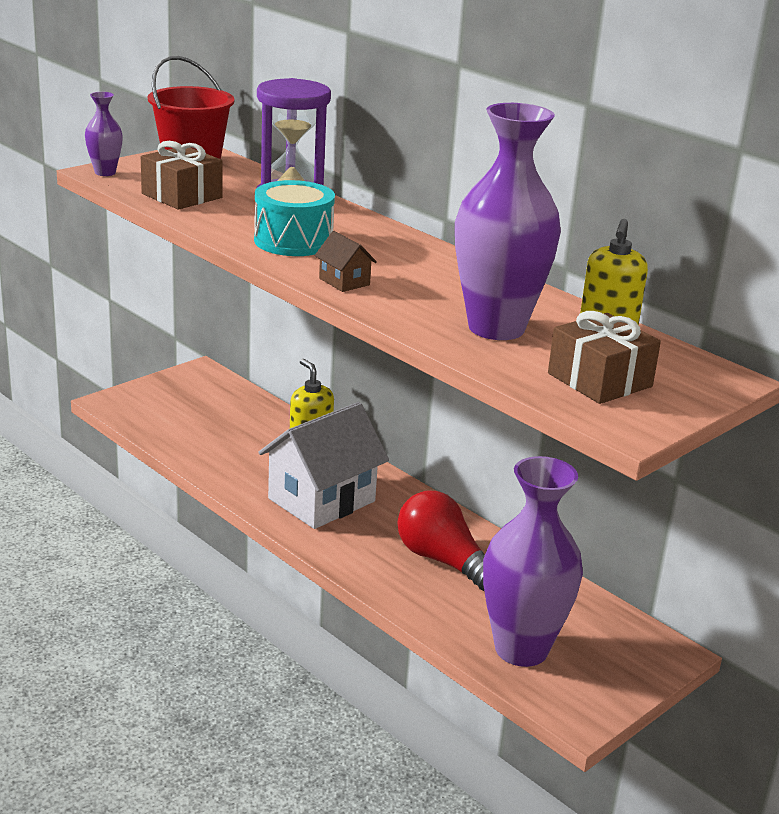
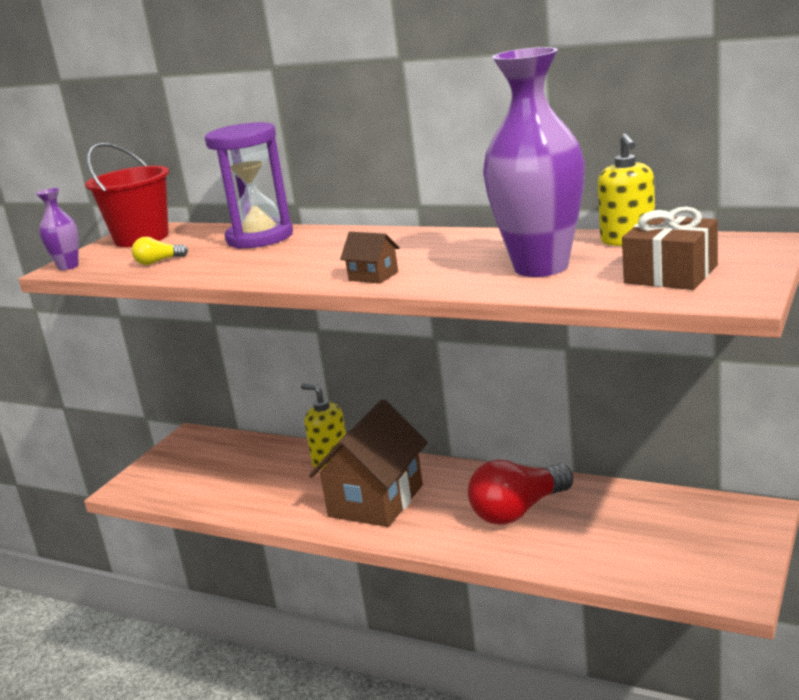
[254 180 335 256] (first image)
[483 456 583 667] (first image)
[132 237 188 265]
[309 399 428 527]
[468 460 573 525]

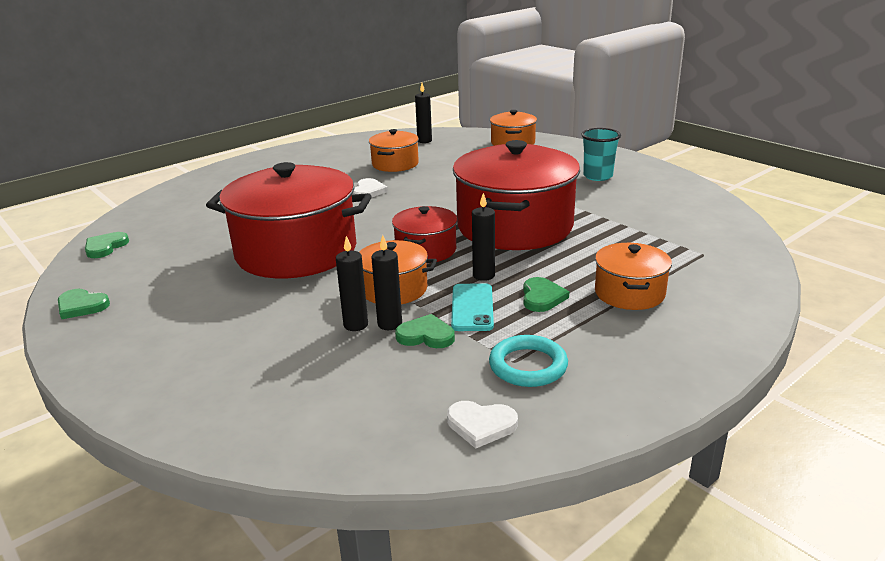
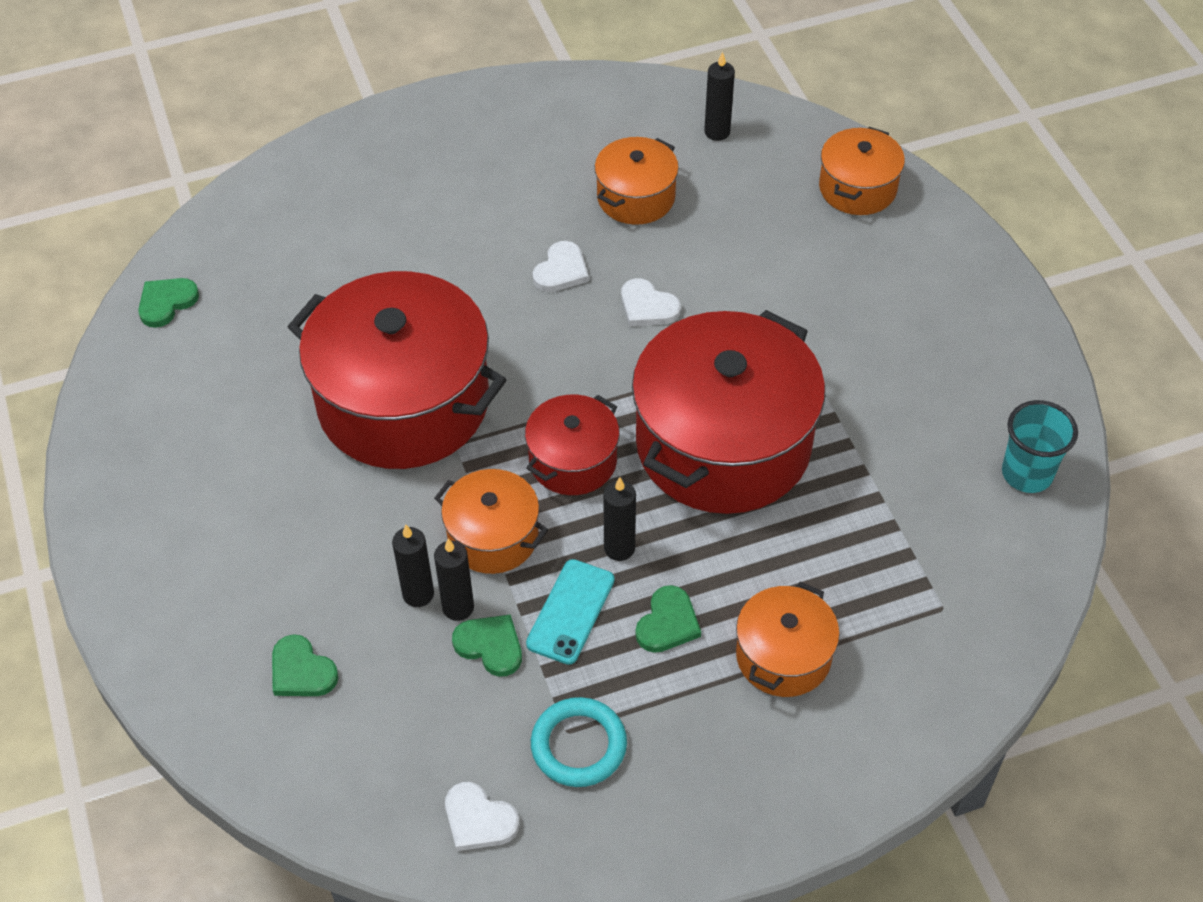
[621 278 681 326]
[272 634 339 696]
[1002 400 1078 493]

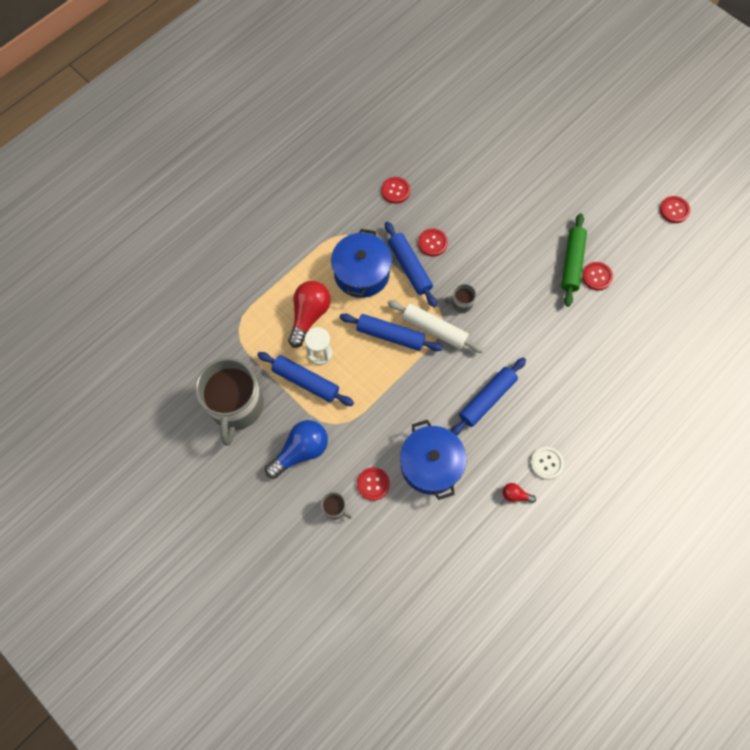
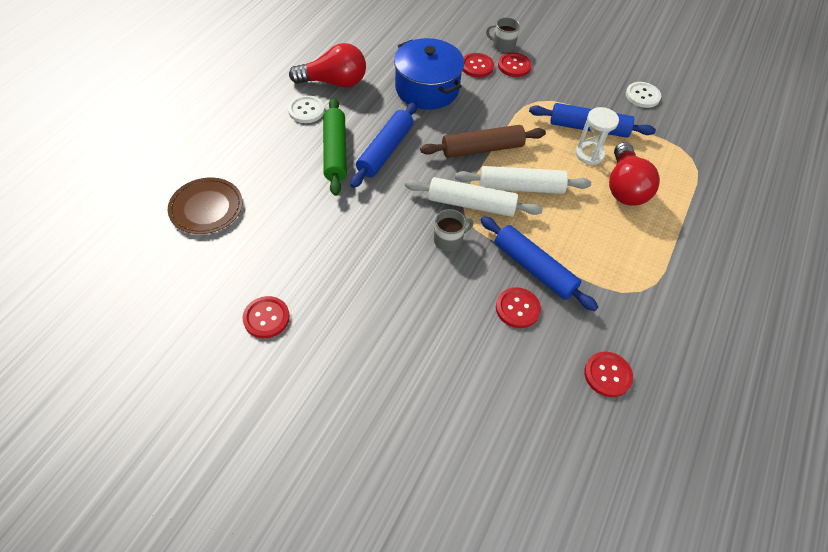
[265 420 328 479] (first image)
[331 229 392 298] (first image)
[168 178 243 234]
[420 125 546 158]
[323 98 347 196]
[498 53 532 77]
[626 82 661 108]
[455 166 591 194]
[289 43 366 88]

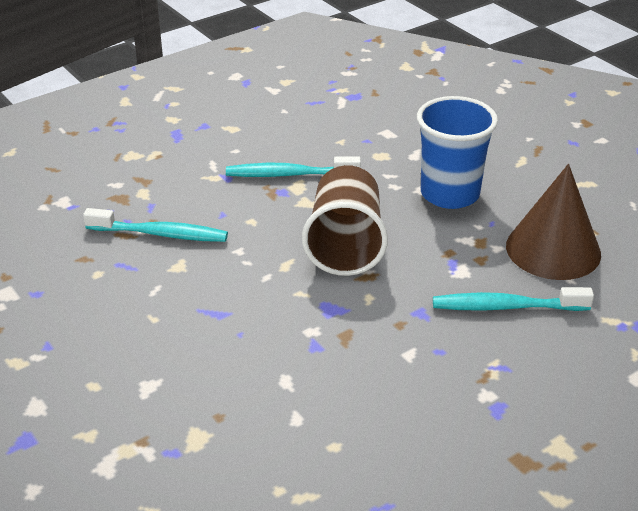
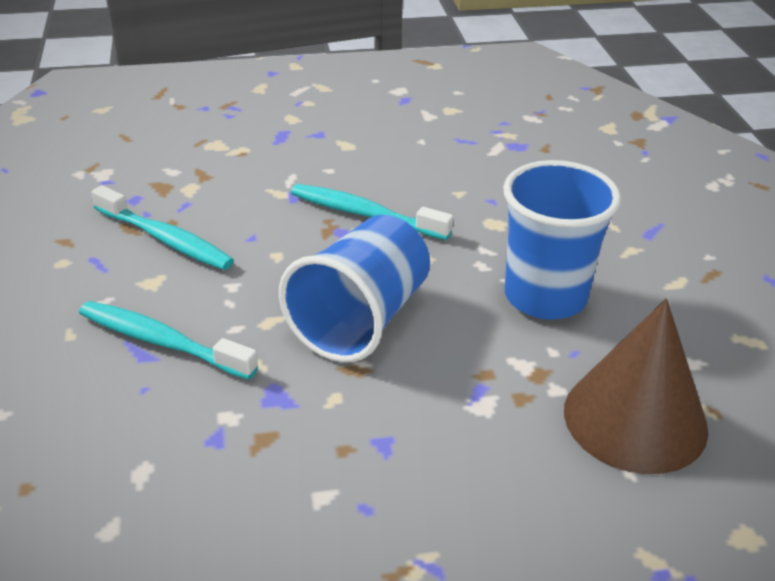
[79 301 258 380]
[279 215 430 363]

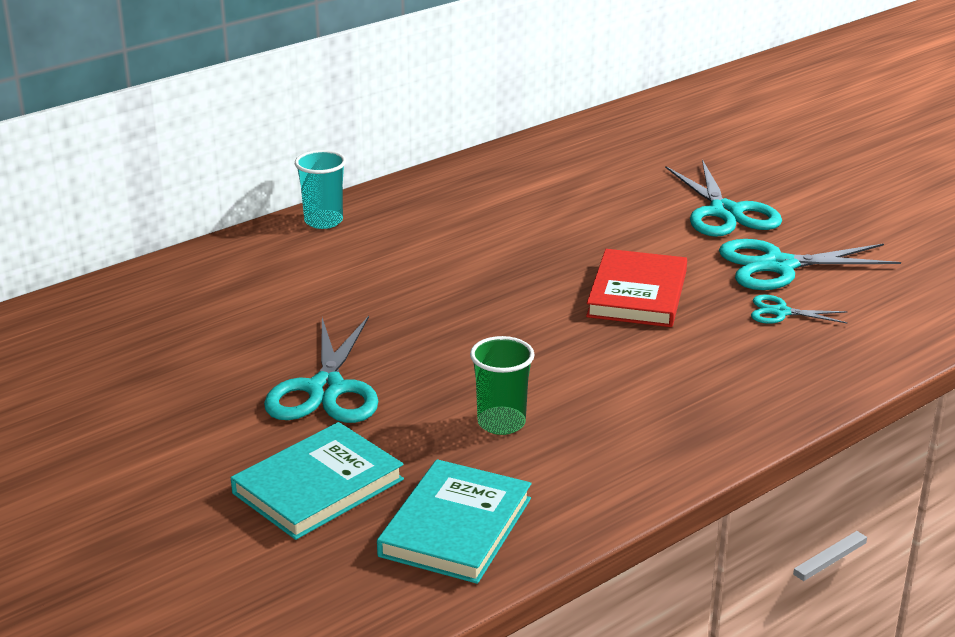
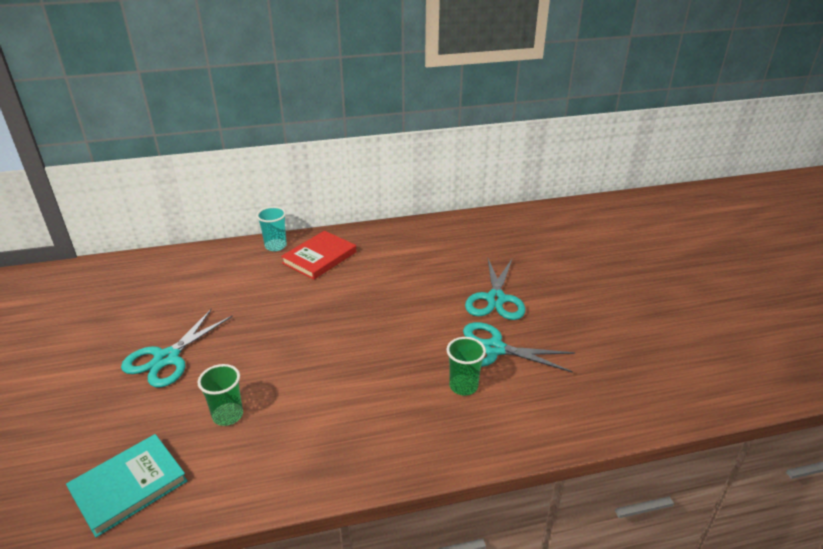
[231 422 404 540] (first image)
[281 231 356 280]
[447 337 486 395]

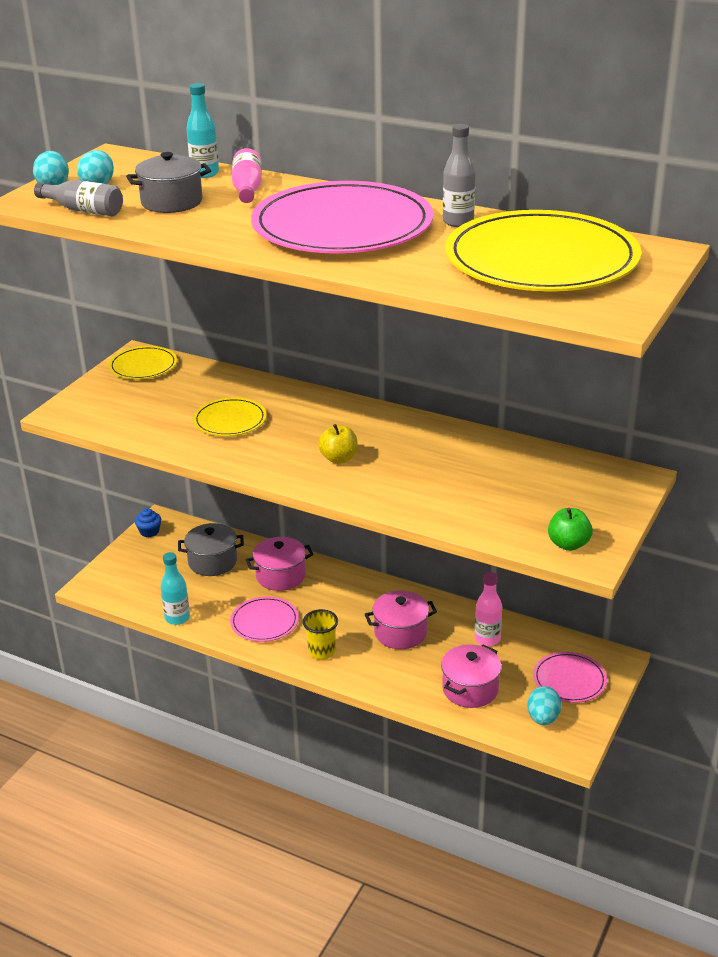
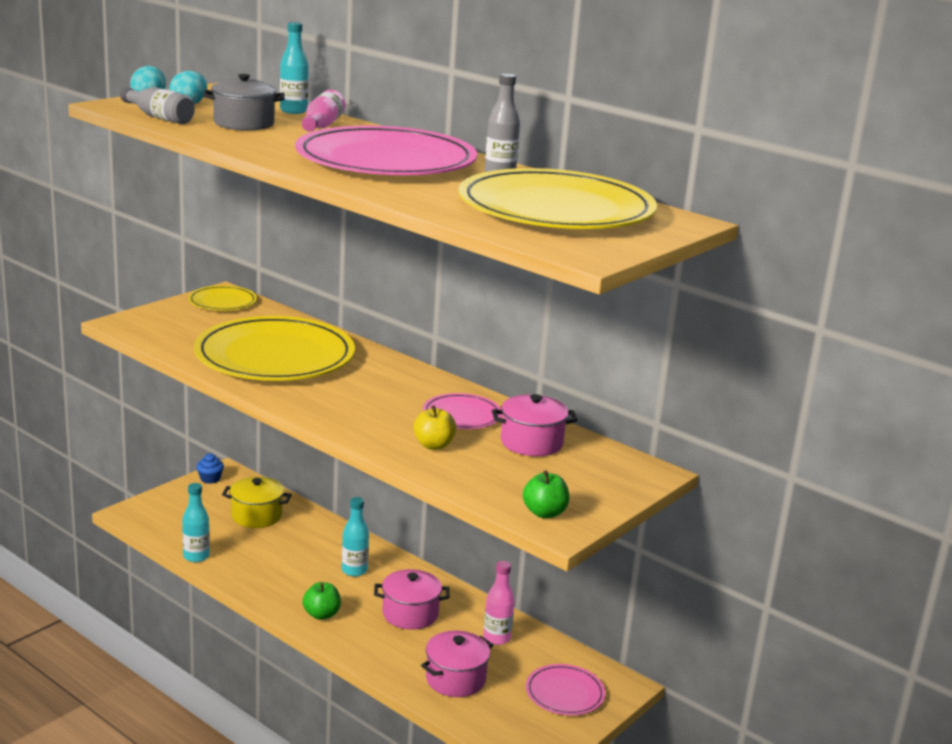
[527 686 561 725] (first image)
[342 497 369 577]
[423 393 502 429]
[492 394 577 456]
[413 405 457 450]
[302 582 341 620]
[222 477 292 528]
[194 316 355 381]

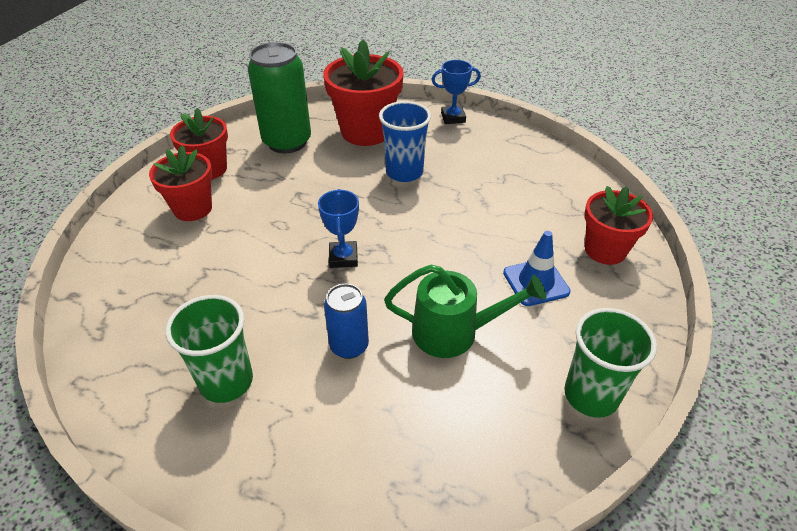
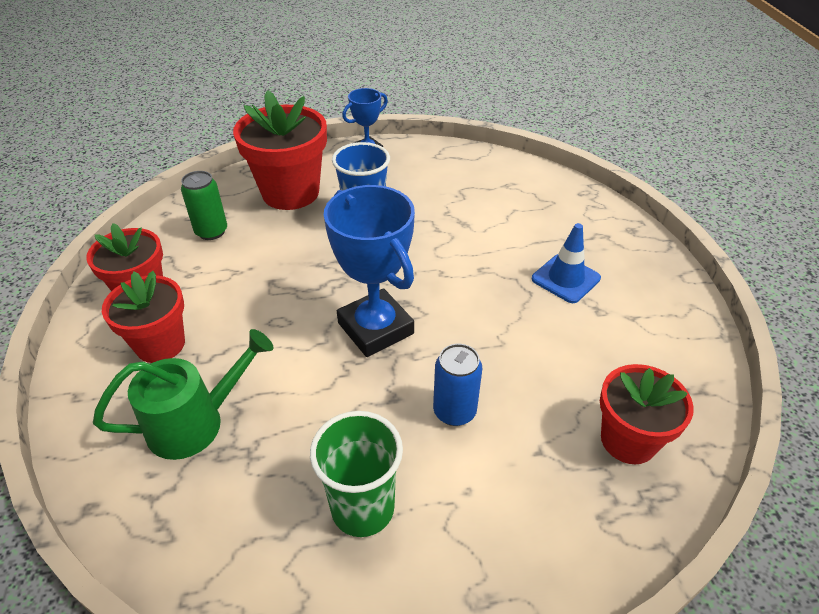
[564 308 657 418] (first image)
[93 329 274 460]
[600 364 694 464]
[181 171 227 240]
[324 185 415 357]

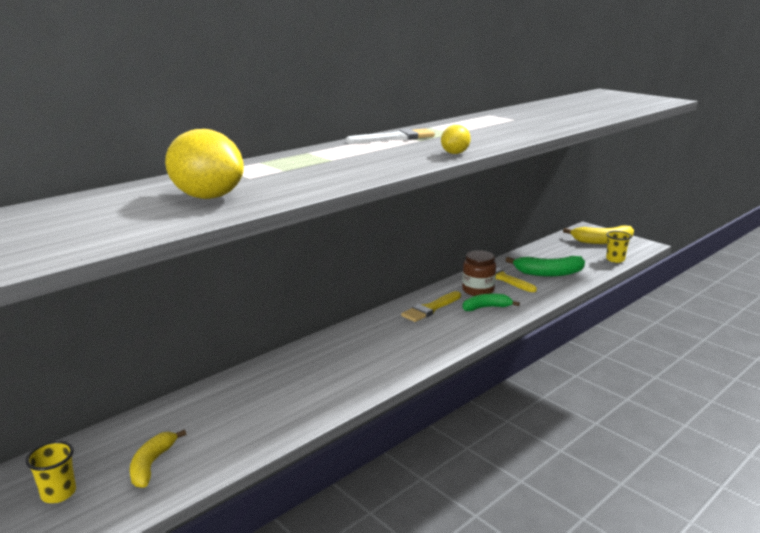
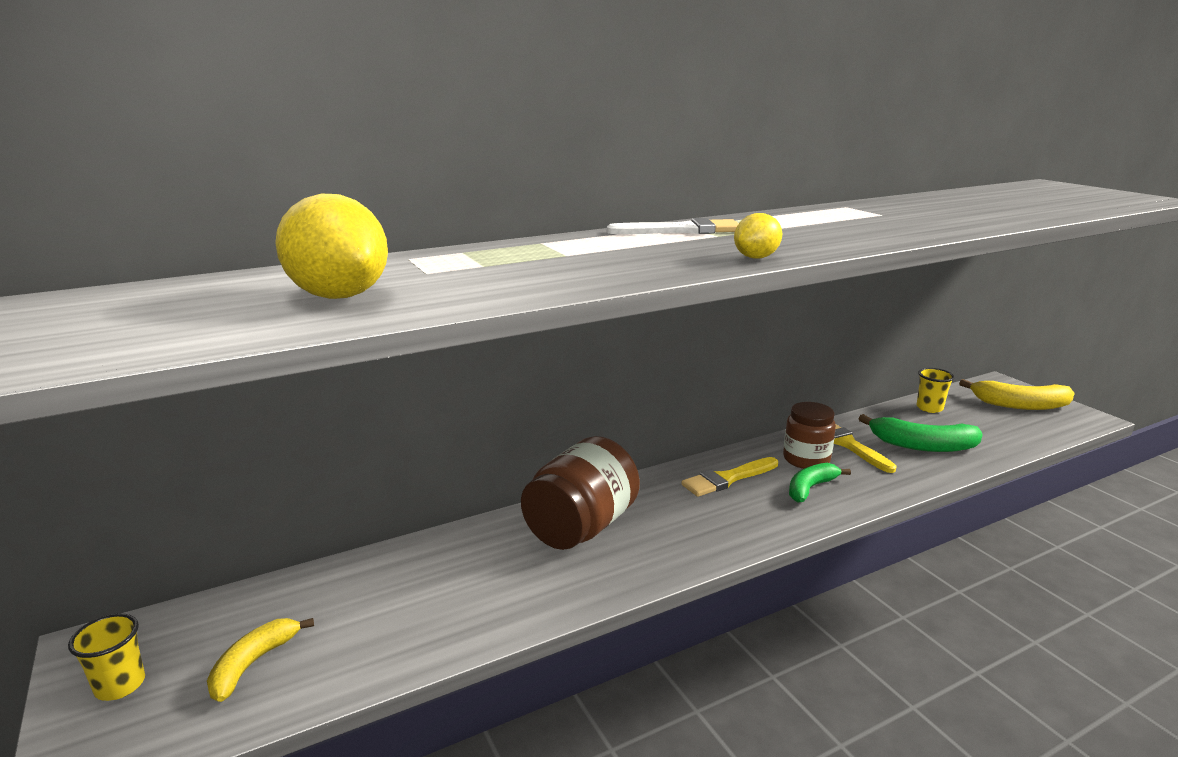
[521 436 640 550]
[916 368 955 413]
[789 463 851 503]

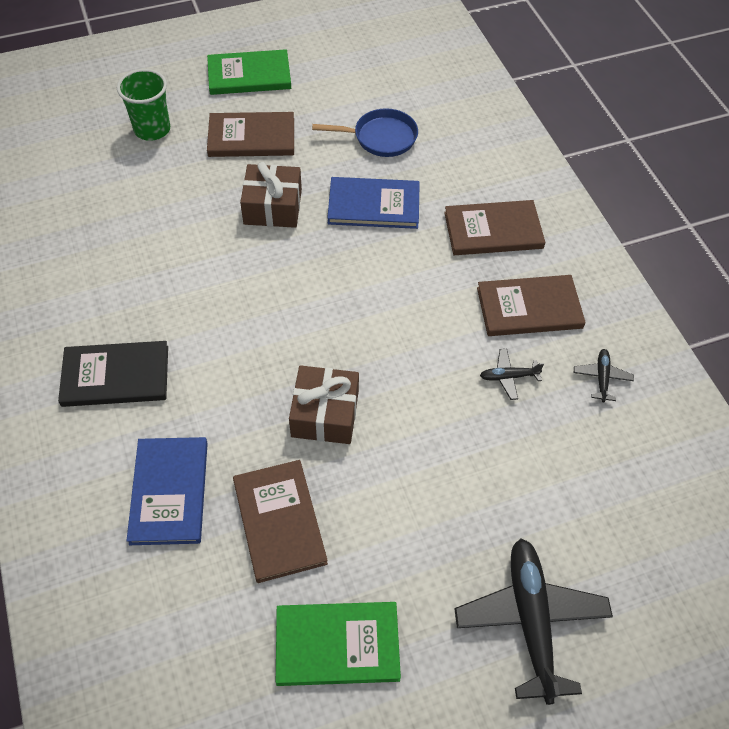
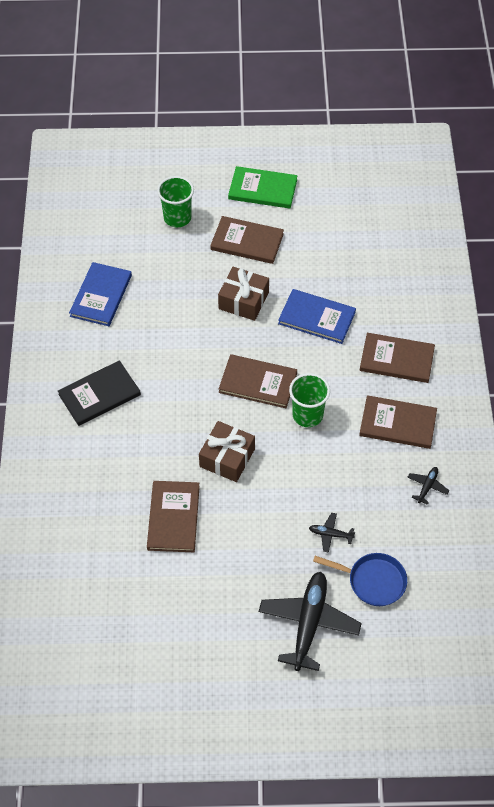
[276 602 401 686] (first image)
[219 354 297 408]
[289 373 330 427]
[69 262 132 326]
[313 553 407 606]
[309 513 355 553]
[58 360 141 426]

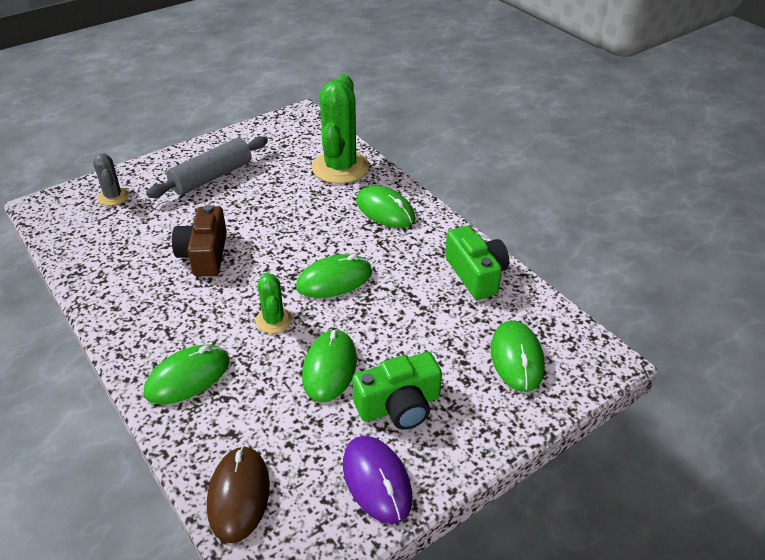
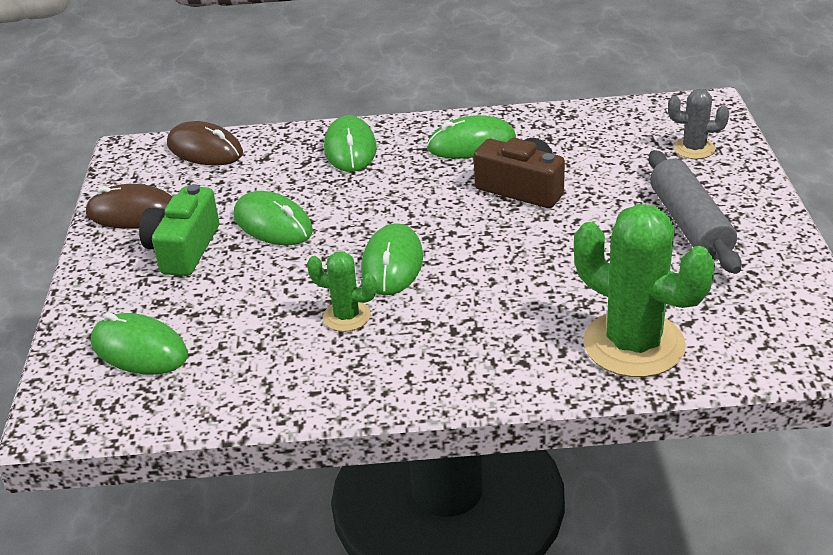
[445 226 509 300] (first image)
[307 251 377 332]
[427 115 516 159]
[86 184 172 229]

